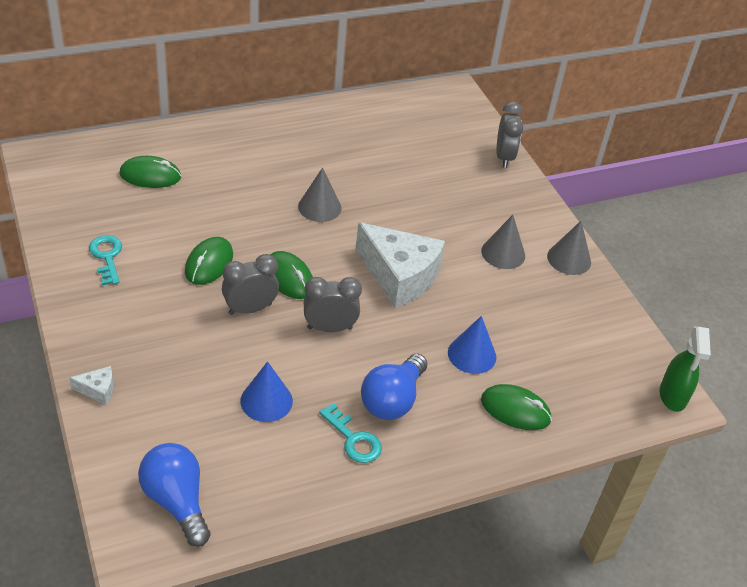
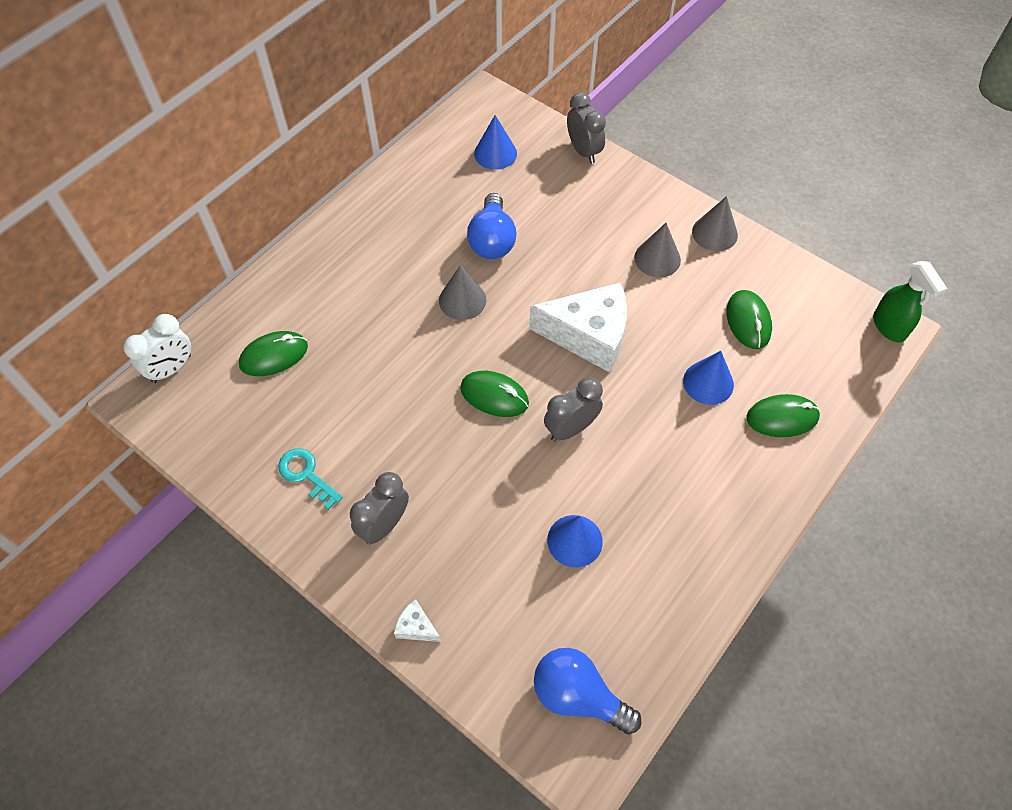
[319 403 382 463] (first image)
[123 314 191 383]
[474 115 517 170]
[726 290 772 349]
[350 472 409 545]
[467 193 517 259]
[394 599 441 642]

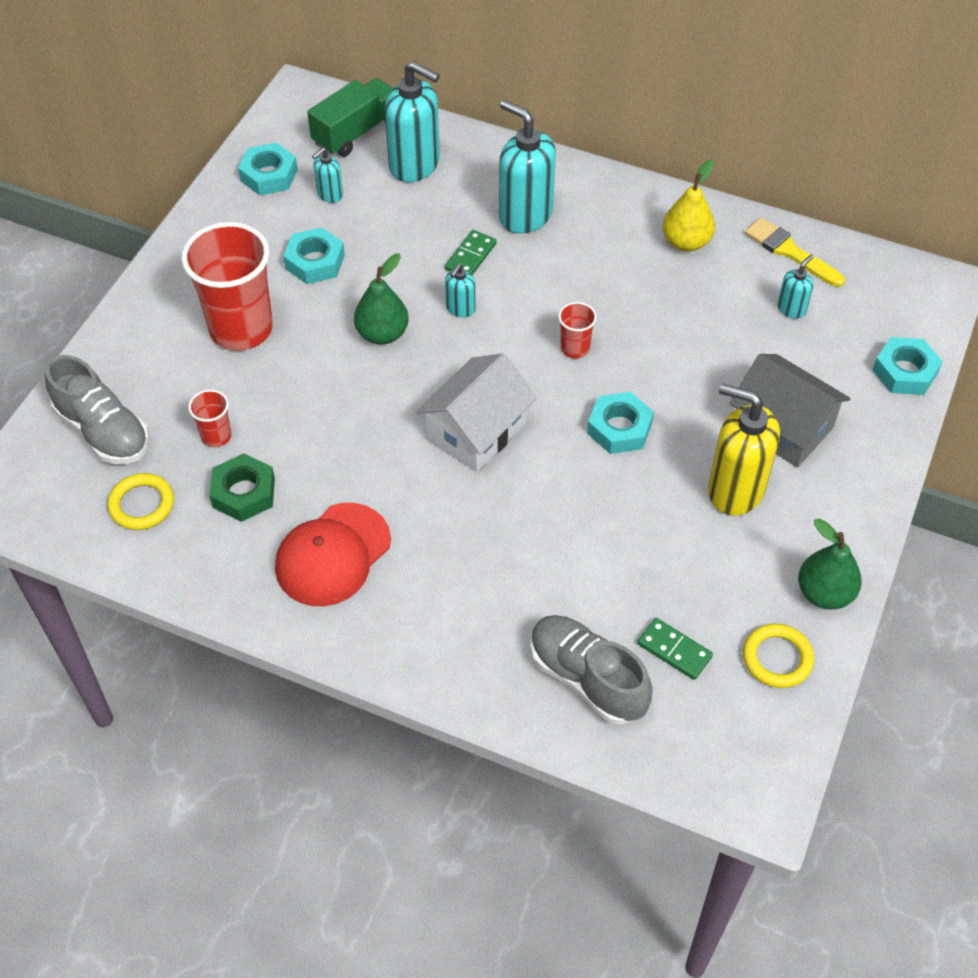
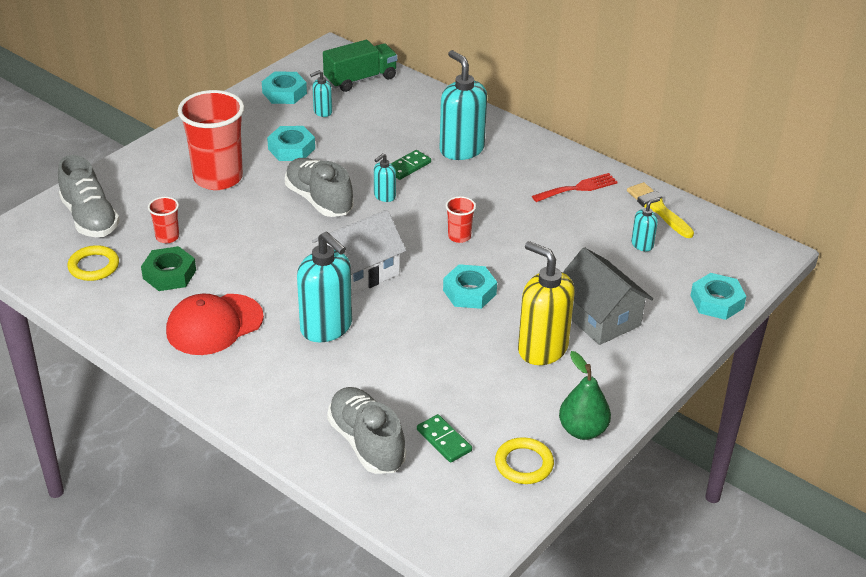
[297 232 352 342]
[285 158 354 217]
[532 173 618 202]

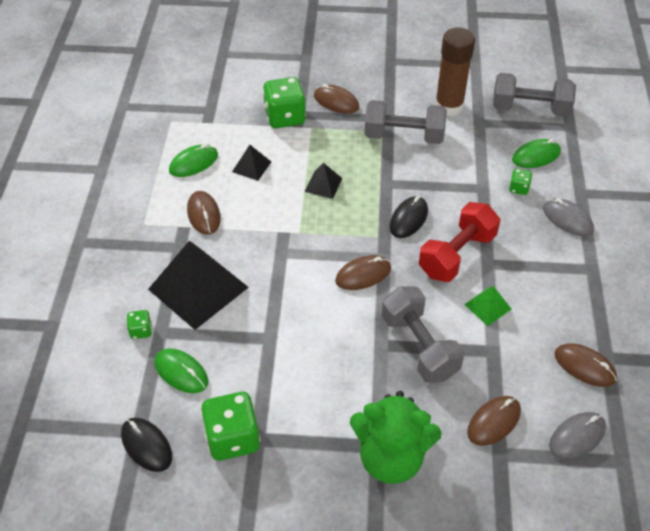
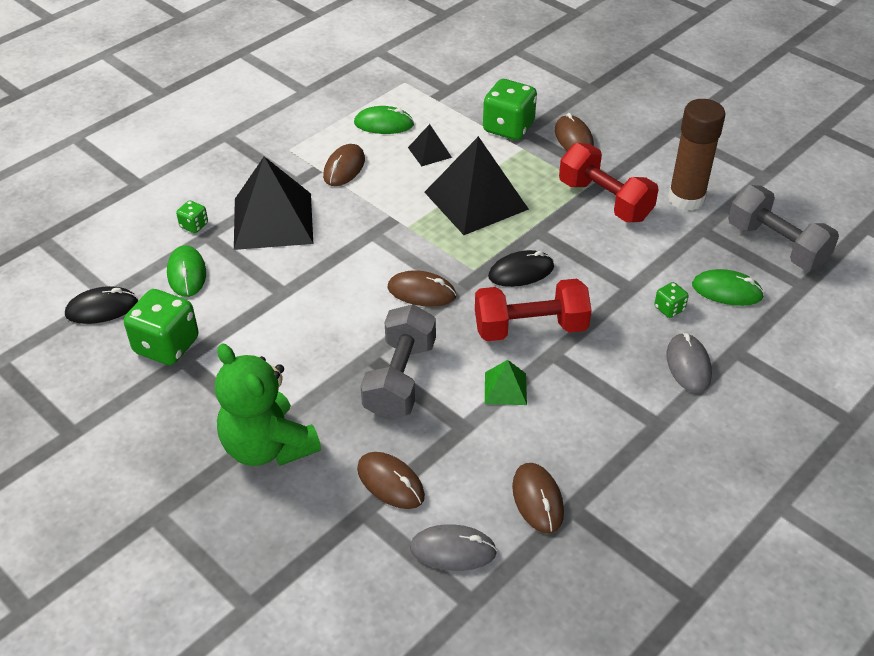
[559 143 659 222]
[65 286 138 324]
[357 452 425 509]
[425 136 529 235]

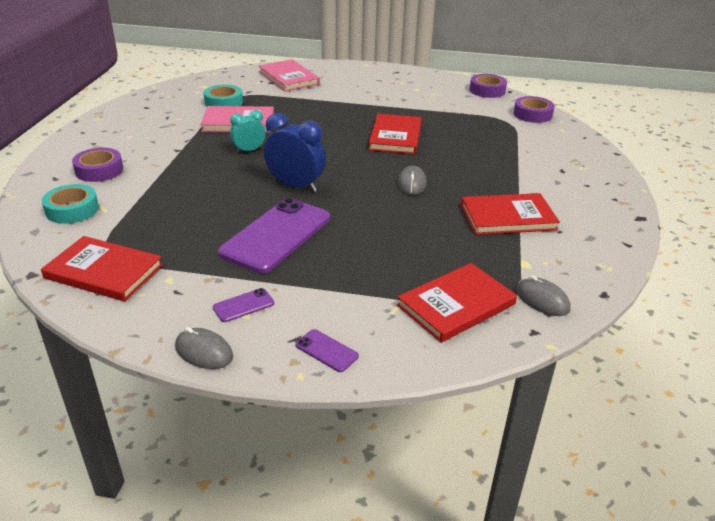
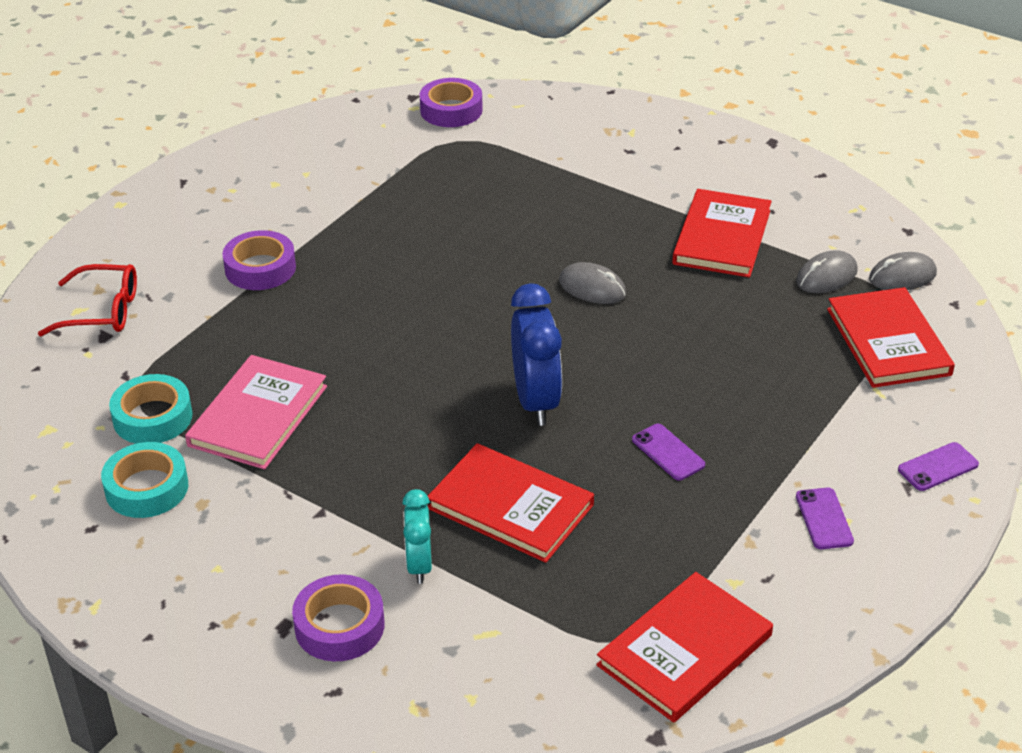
[101 442 188 518]
[796 250 858 293]
[402 489 432 584]
[428 443 594 563]
[222 230 296 290]
[38 264 137 336]
[511 283 562 426]
[632 424 705 481]

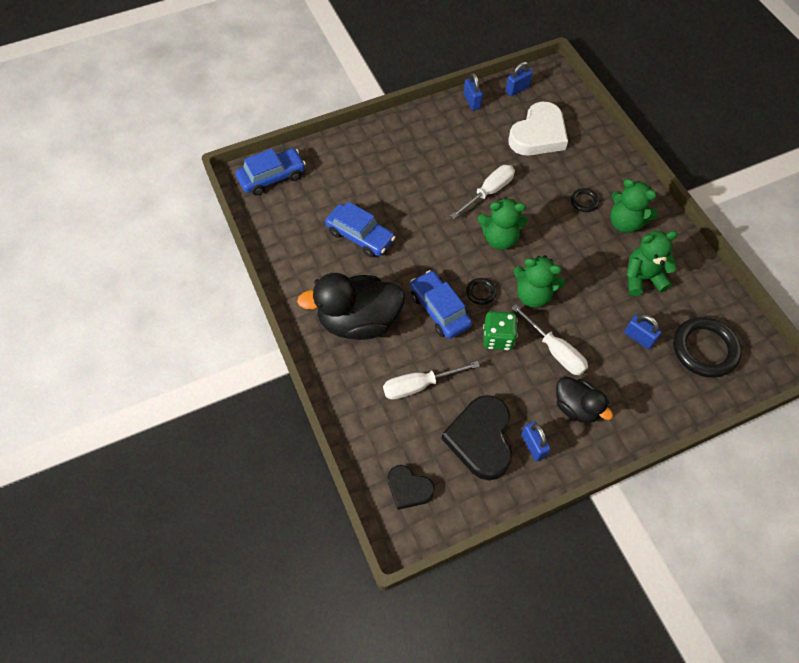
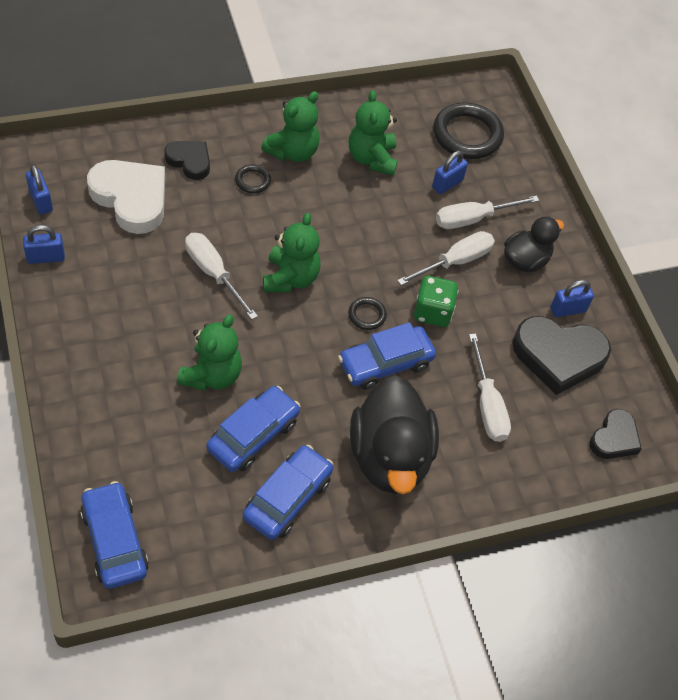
[164 141 210 180]
[243 445 333 540]
[436 195 539 229]
[177 315 242 391]

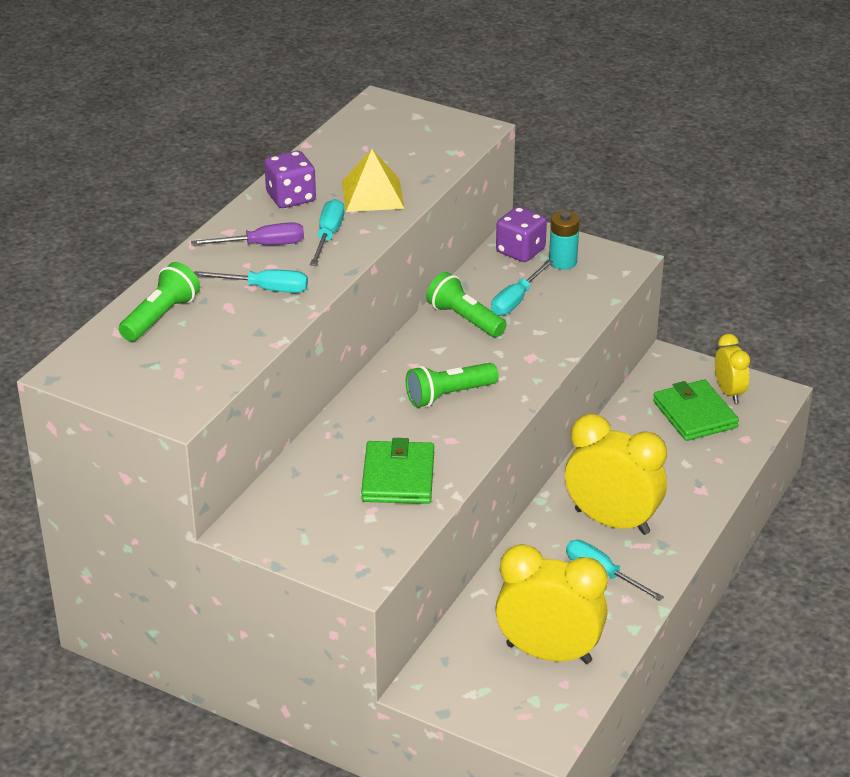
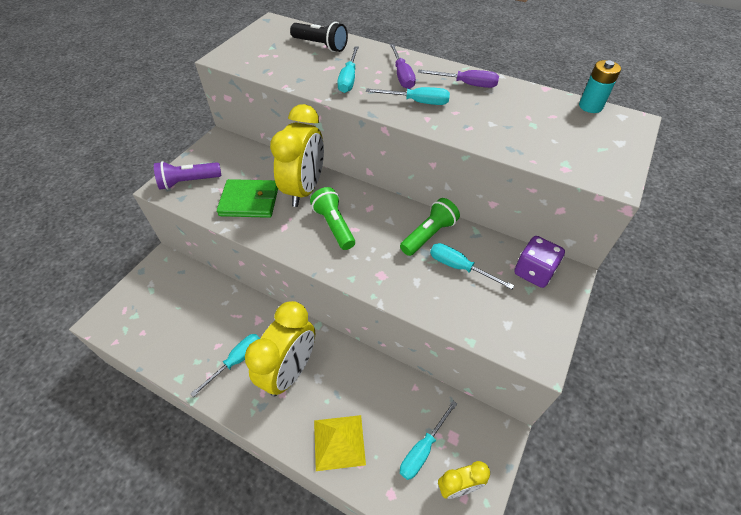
[154 161 222 190]
[314 415 366 471]
[270 104 324 207]
[579 60 621 113]
[418 70 499 88]
[400 401 457 480]
[290 22 348 52]

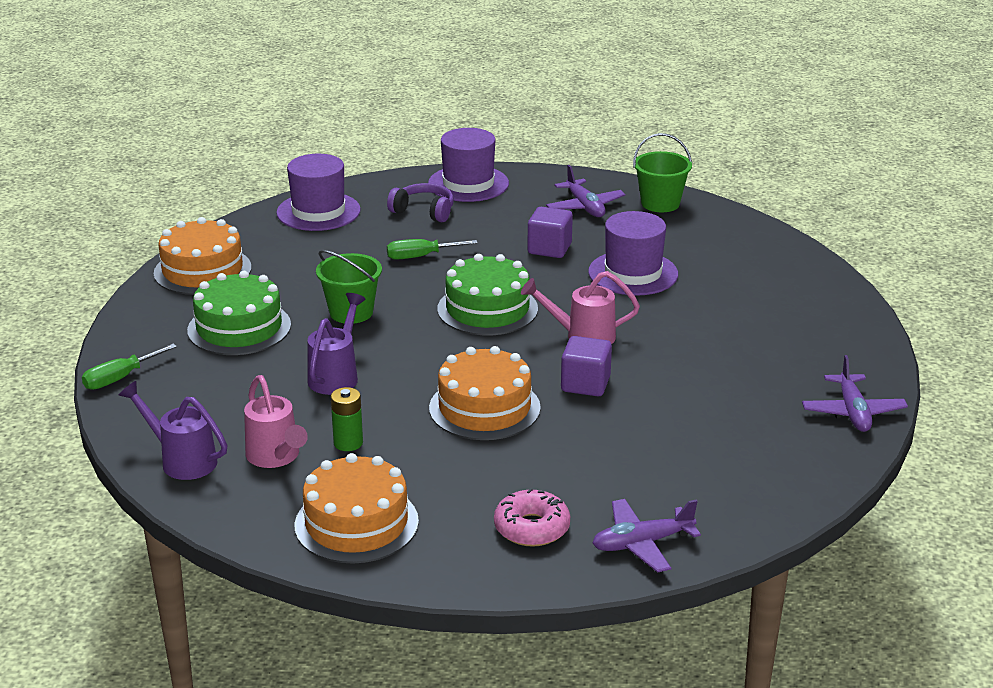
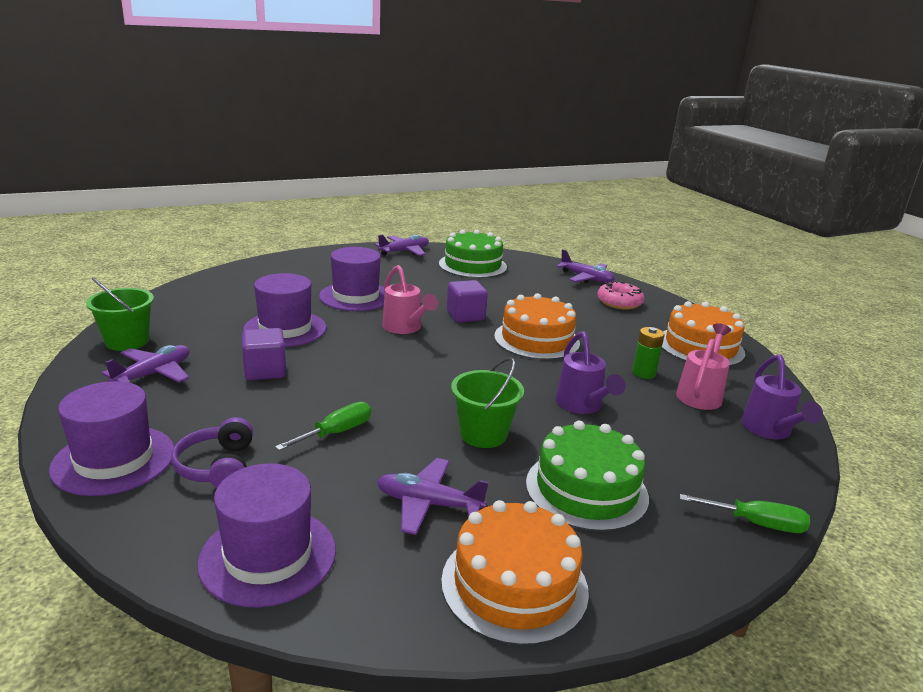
[319 247 385 311]
[377 458 489 535]
[439 230 507 278]
[555 331 626 414]
[275 402 371 451]

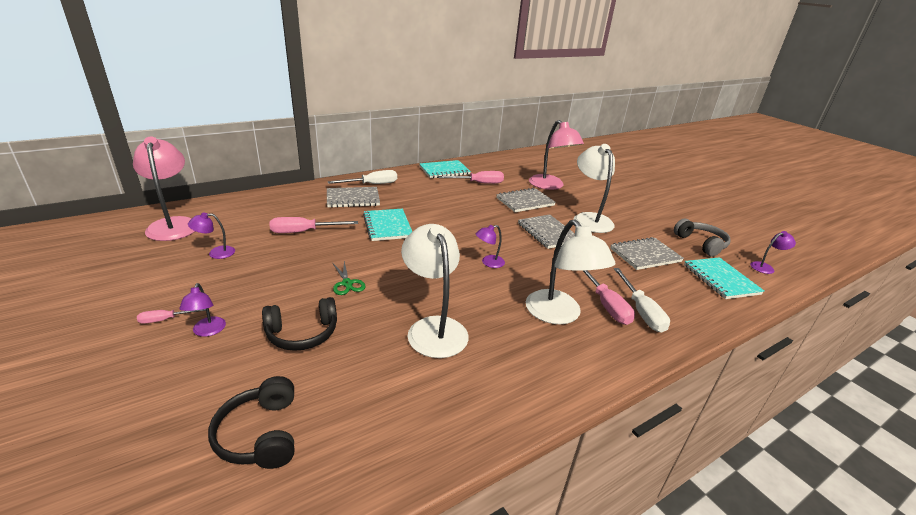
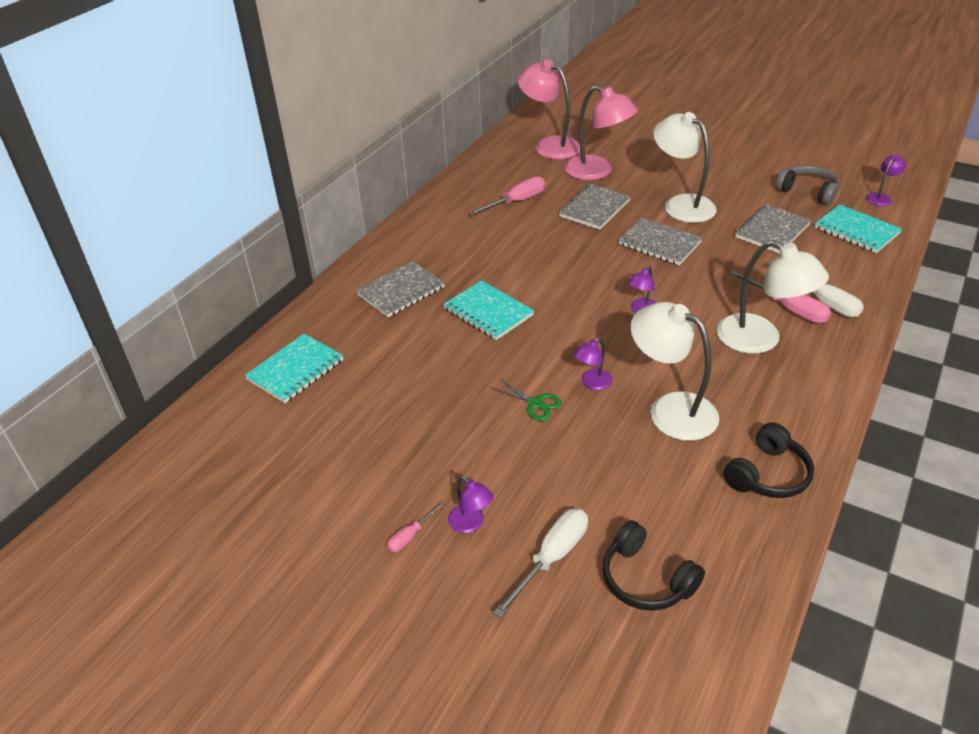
[270 217 358 233] (first image)
[518 60 580 159]
[574 337 613 390]
[723 422 814 498]
[493 509 588 618]
[244 334 344 403]

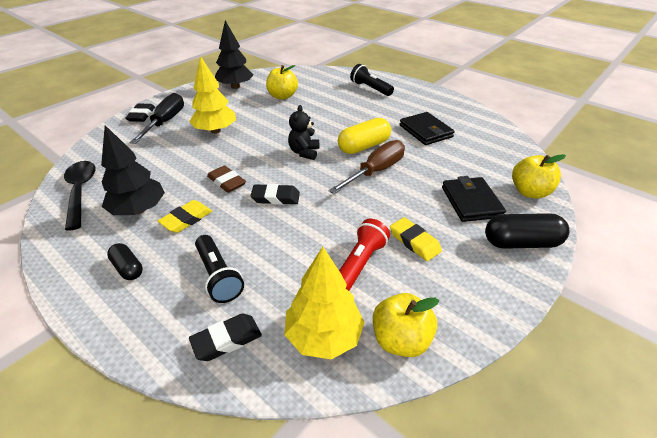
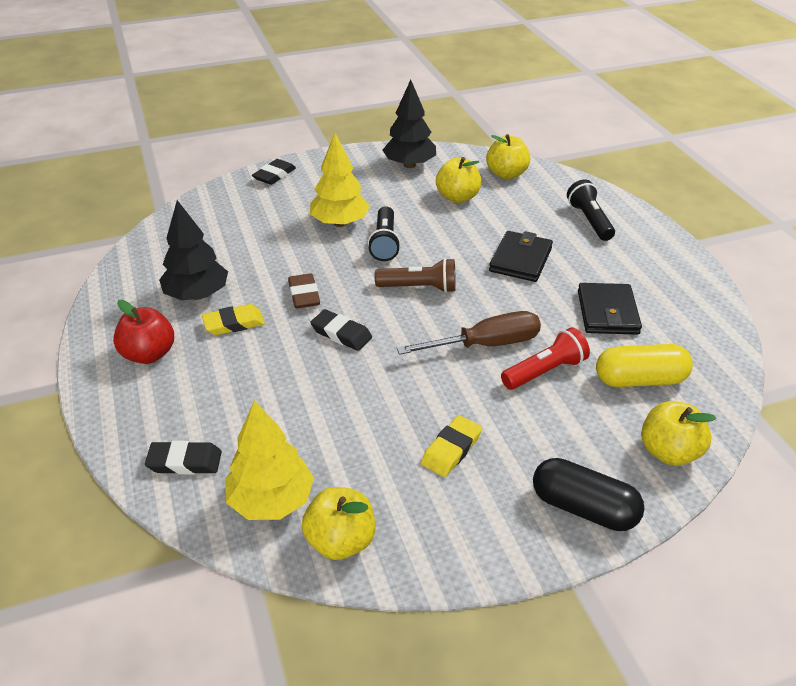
[64 161 96 231] (first image)
[130 93 184 144] (first image)
[486 134 530 179]
[368 206 401 261]
[596 344 693 387]
[501 327 590 390]
[489 231 553 282]
[113 300 174 364]
[375 258 456 293]
[421 415 482 477]

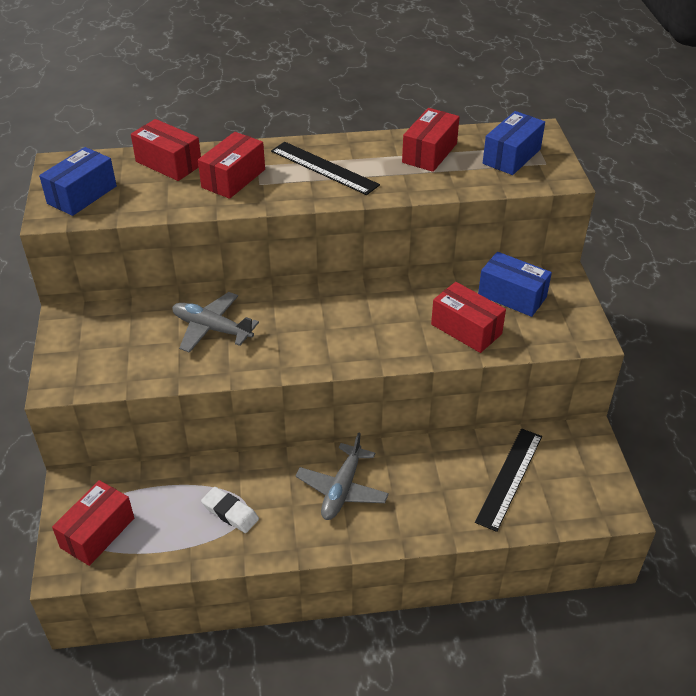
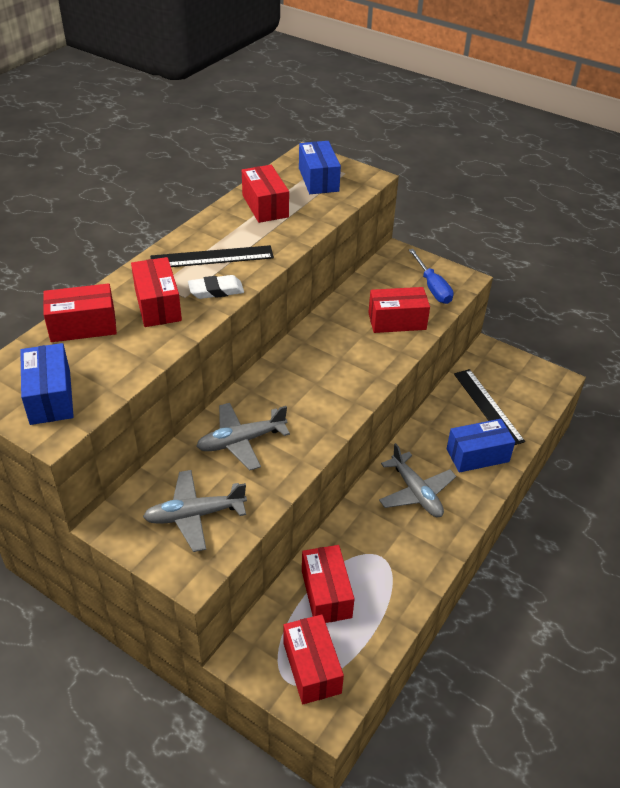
[143 470 247 552]
[302 545 355 623]
[409 249 453 304]
[188 275 244 299]
[447 419 515 473]

